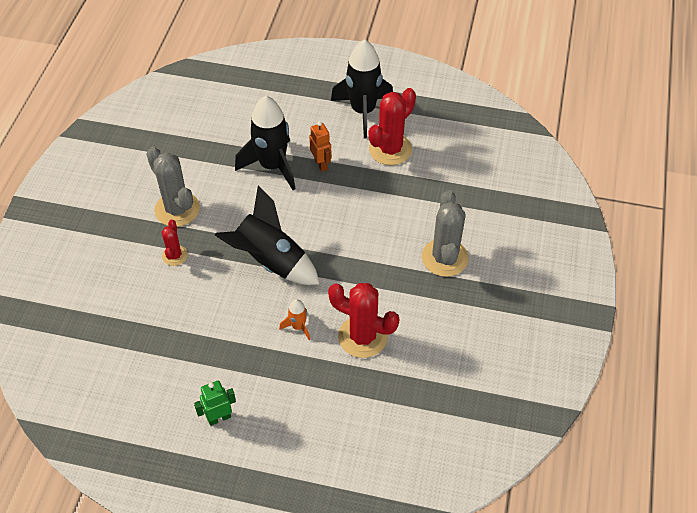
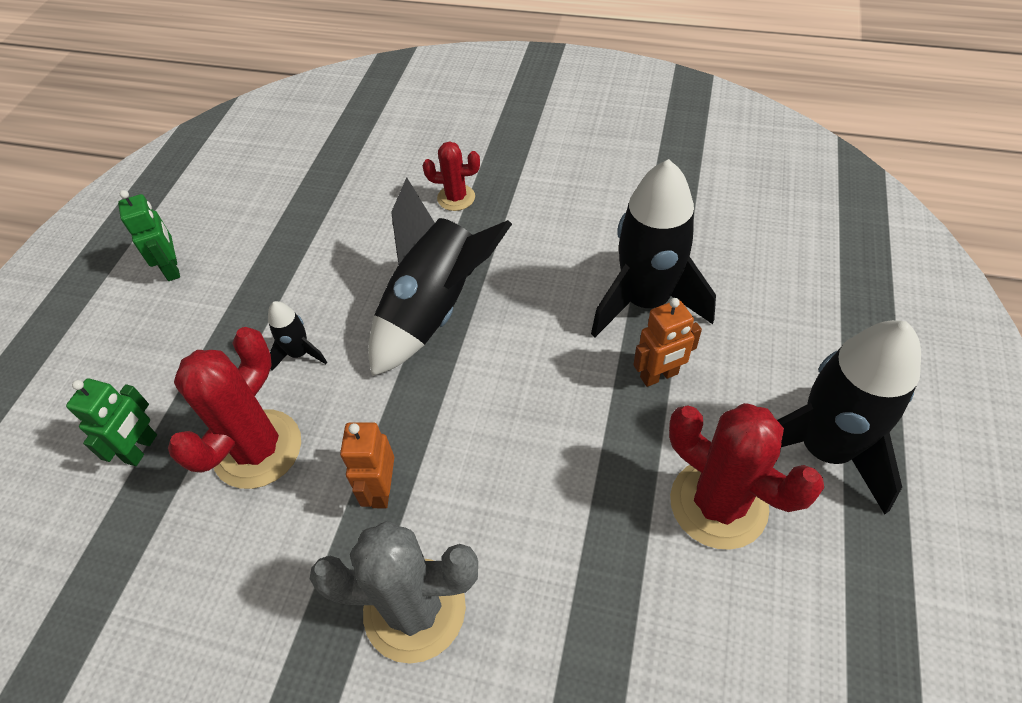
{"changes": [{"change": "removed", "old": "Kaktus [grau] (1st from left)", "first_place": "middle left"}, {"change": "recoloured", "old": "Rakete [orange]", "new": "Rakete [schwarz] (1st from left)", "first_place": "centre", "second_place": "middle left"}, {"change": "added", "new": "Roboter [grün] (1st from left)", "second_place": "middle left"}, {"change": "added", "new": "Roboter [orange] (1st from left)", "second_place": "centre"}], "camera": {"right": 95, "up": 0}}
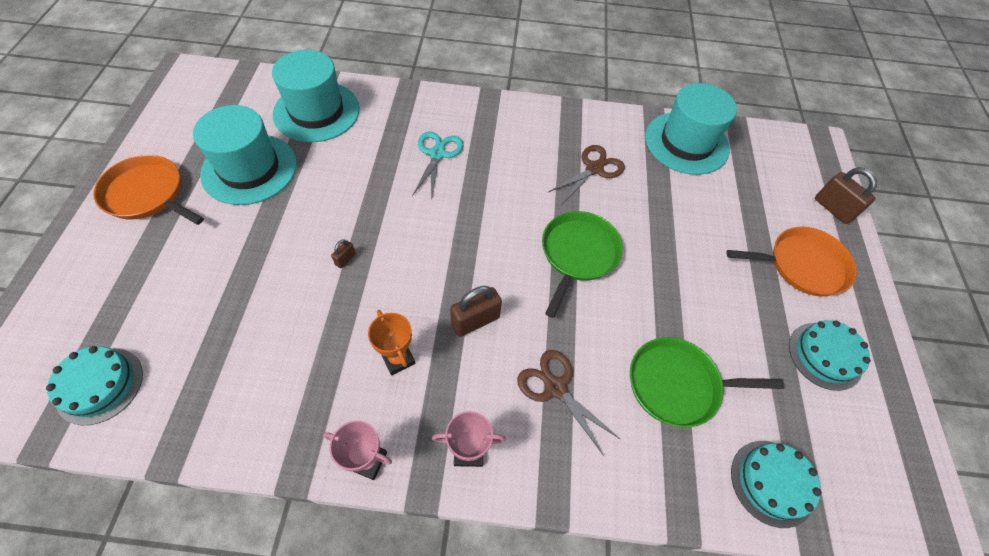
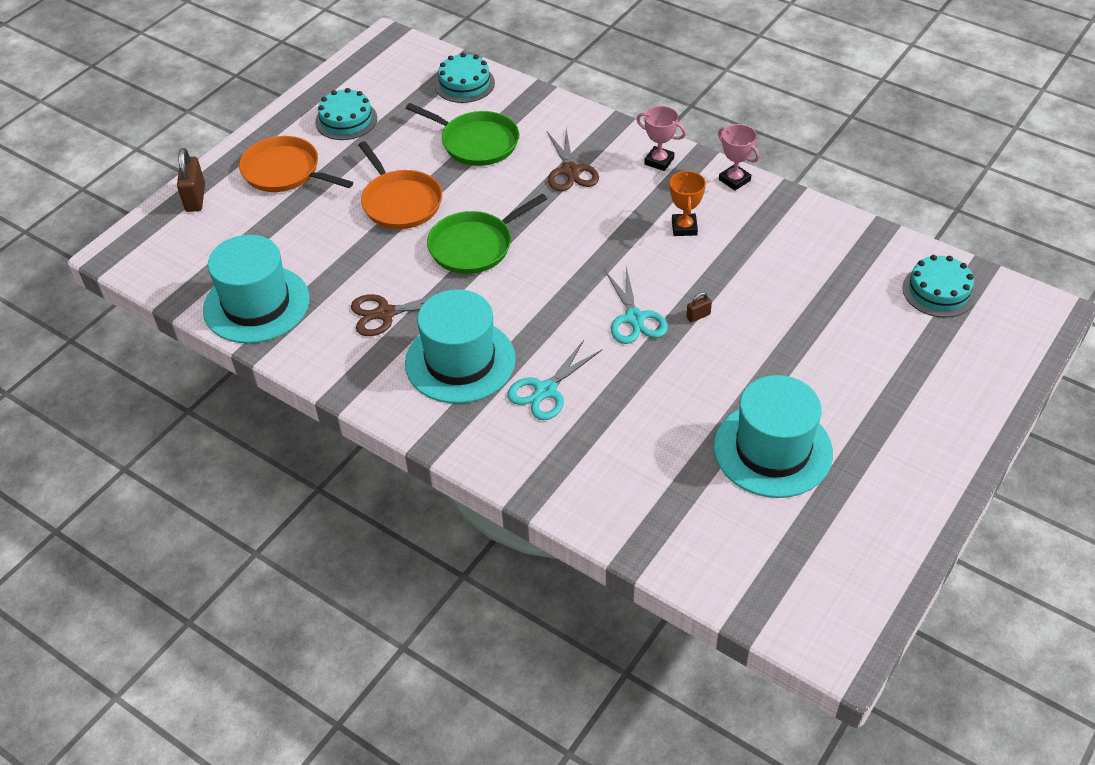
{"changes": [{"change": "moved", "old": "Pfanne [orange] (1st from left in the first image)", "new": "Pfanne [orange] (2nd from left)", "first_place": "middle left", "second_place": "top centre"}, {"change": "moved", "old": "Hut [türkis] (2nd from left)", "first_place": "top left", "second_place": "centre"}, {"change": "removed", "old": "Vorhängeschloss [braun] (2nd from left)", "first_place": "centre"}, {"change": "added", "new": "Schere [türkis] (2nd from left)", "second_place": "centre"}], "camera": {"right": -145, "up": -10}}
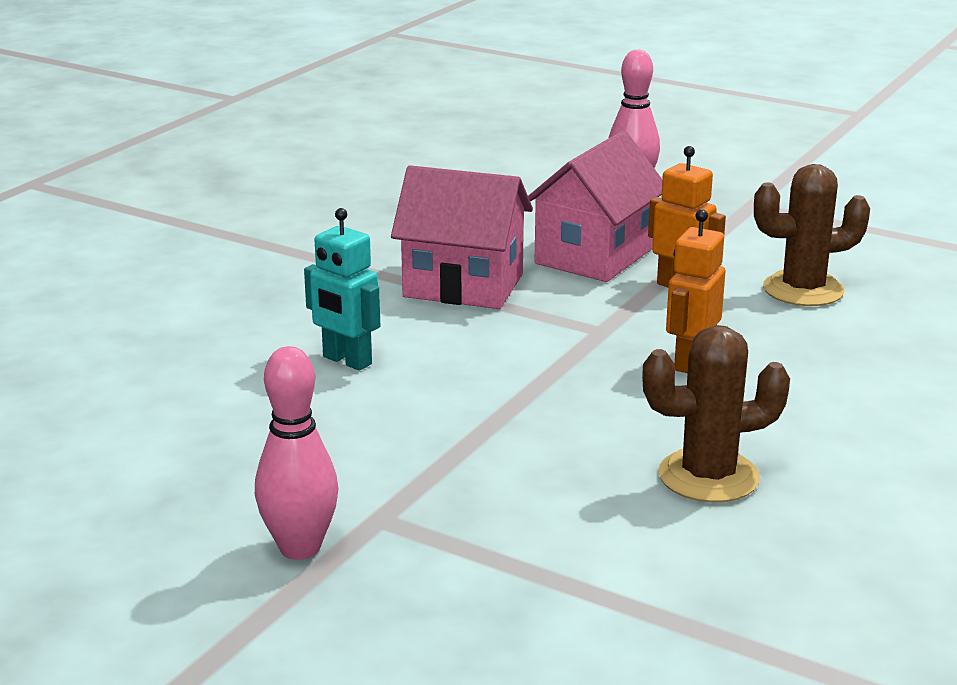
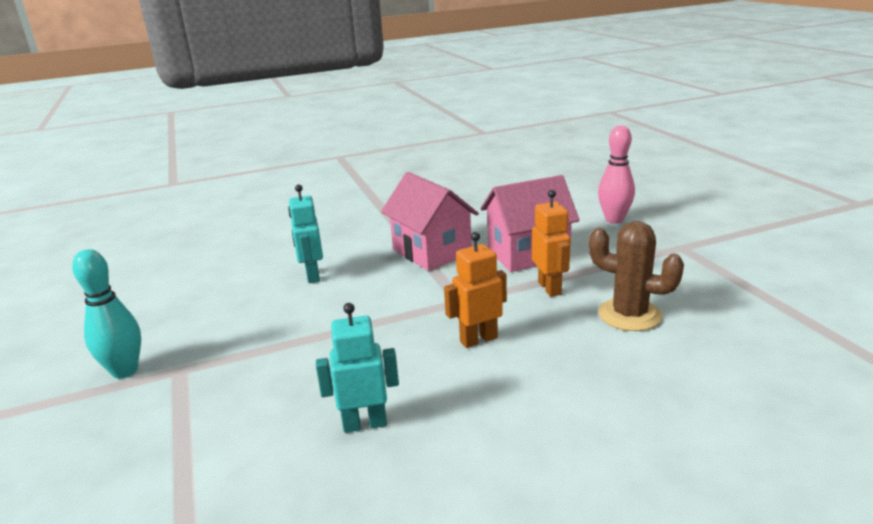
{"changes": [{"change": "recoloured", "old": "Bowlingkegel [rosa] (1st from left)", "new": "Bowlingkegel [türkis]", "first_place": "middle left", "second_place": "middle left"}, {"change": "replaced", "old": "Kaktus [braun] (1st from left)", "new": "Roboter [türkis] (2nd from left)", "first_place": "middle right", "second_place": "bottom centre"}], "camera": {"right": 40, "up": 0}}
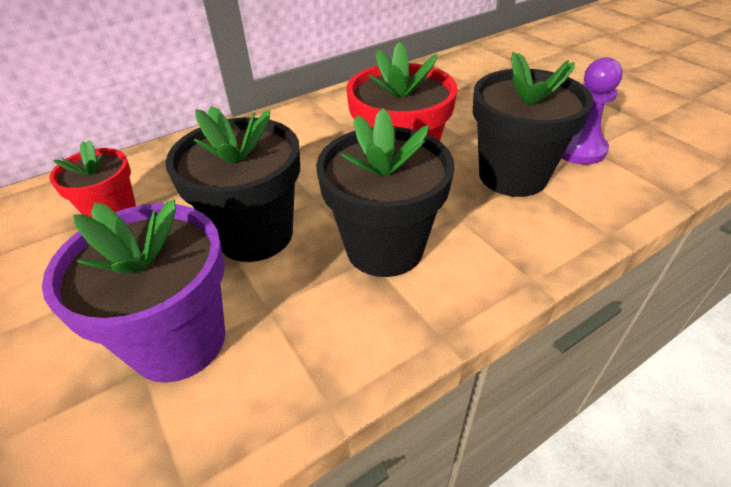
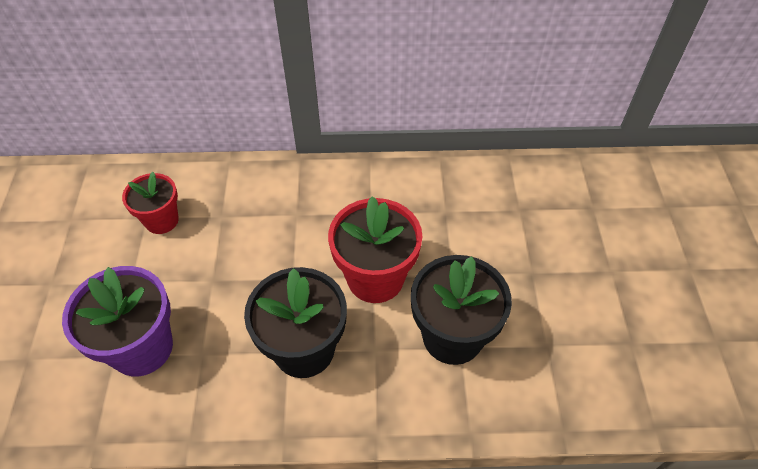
{"changes": [{"change": "removed", "old": "Blumentopf [schwarz] (1st from left)", "first_place": "middle left"}, {"change": "removed", "old": "Bauer [lila]", "first_place": "top right"}], "camera": {"right": 30, "up": 10}}
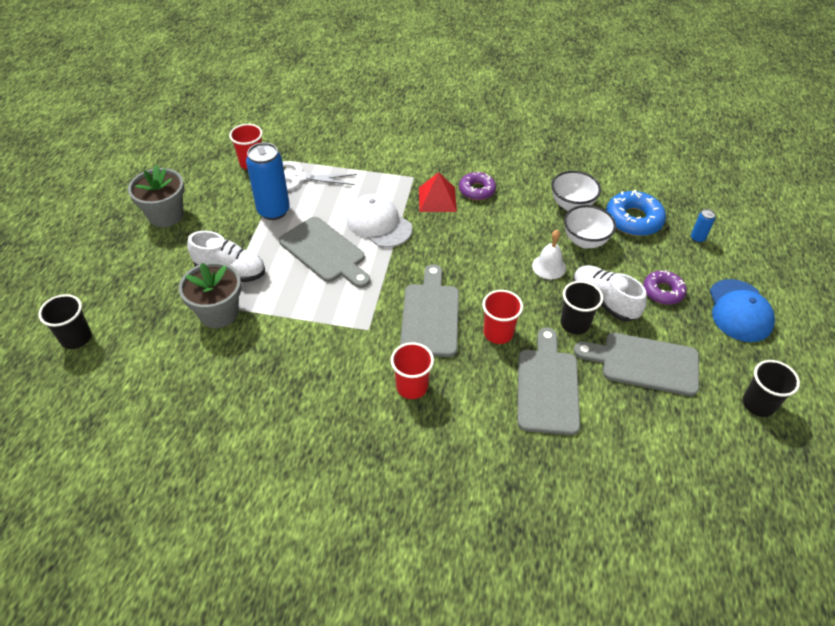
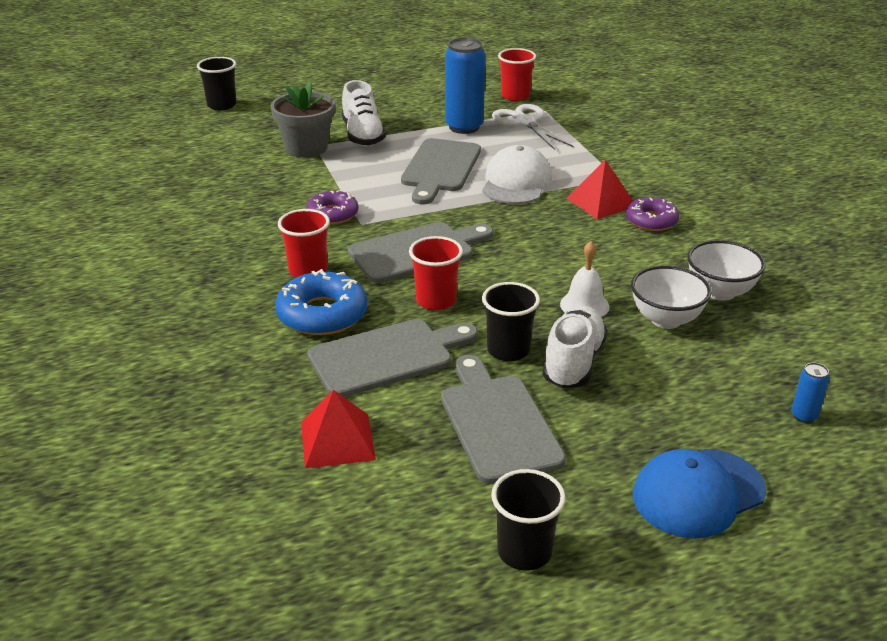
{"changes": [{"change": "removed", "old": "Blumentopf [grau] (1st from left)", "first_place": "top left"}, {"change": "moved", "old": "Donut [blau]", "first_place": "middle right", "second_place": "centre"}, {"change": "moved", "old": "Donut [lila] (2nd from left in the first image)", "new": "Donut [lila] (1st from left)", "first_place": "middle right", "second_place": "top centre"}, {"change": "added", "new": "Pyramide [rot] (1st from left)", "second_place": "bottom centre"}], "camera": {"right": 60, "up": -15}}
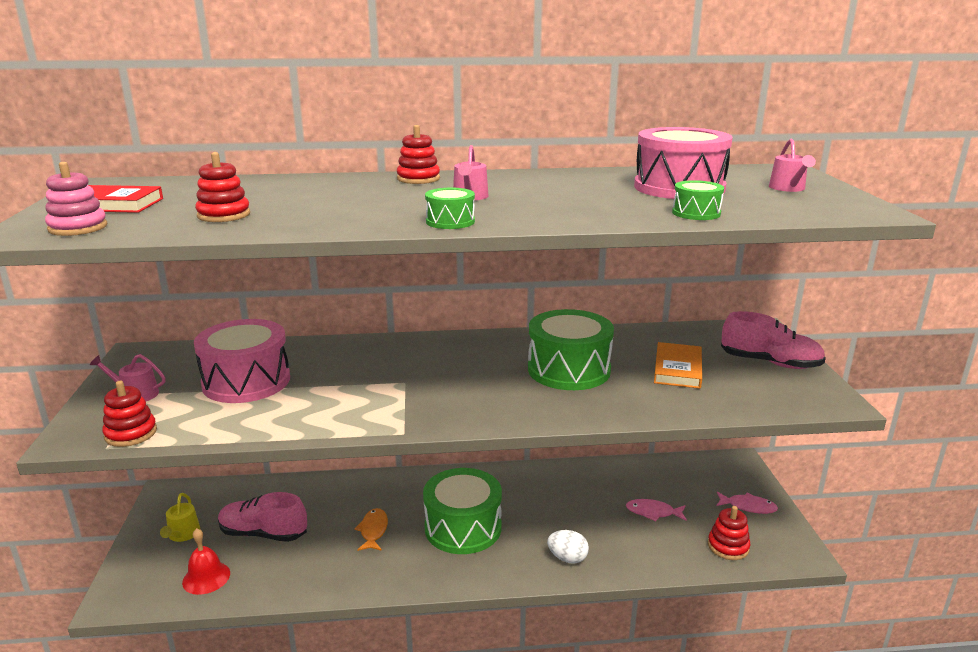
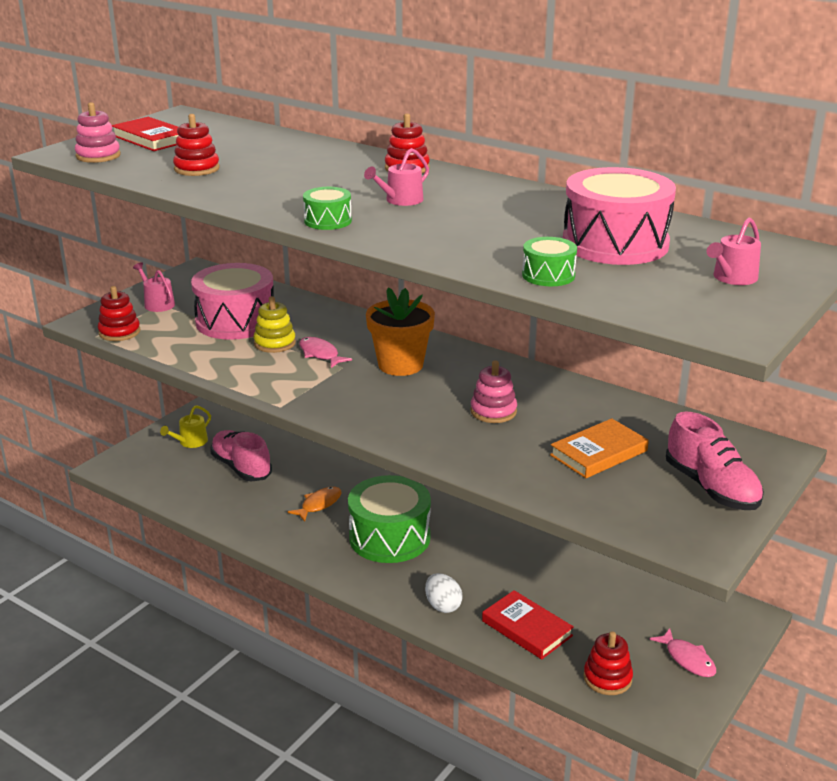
{"changes": [{"change": "removed", "old": "Glocke [rot]", "first_place": "bottom left"}, {"change": "replaced", "old": "Trommel [grün] (3rd from left)", "new": "Stapelspielzeug [rosa] (2nd from left)", "first_place": "centre", "second_place": "centre"}, {"change": "moved", "old": "Fisch [rosa] (1st from left)", "first_place": "bottom right", "second_place": "centre"}, {"change": "added", "new": "Stapelspielzeug [gelb]", "second_place": "middle left"}, {"change": "added", "new": "Blumentopf [orange]", "second_place": "centre"}, {"change": "added", "new": "Buch [rot] (2nd from left)", "second_place": "bottom centre"}], "camera": {"right": 40, "up": 5}}
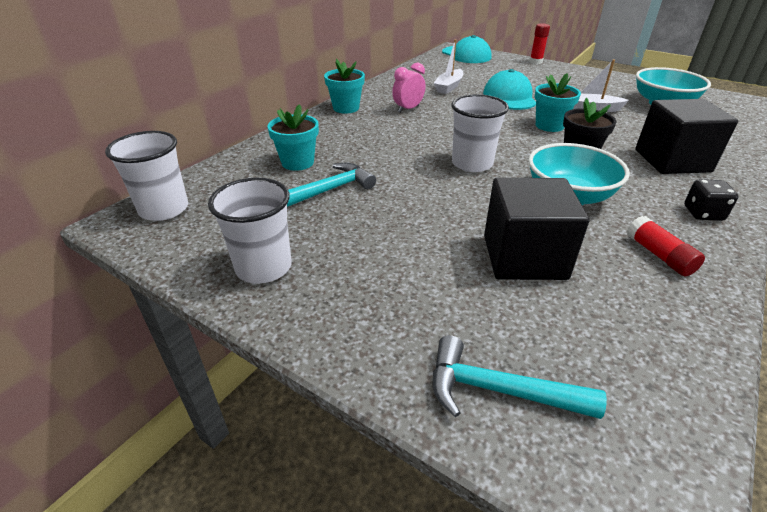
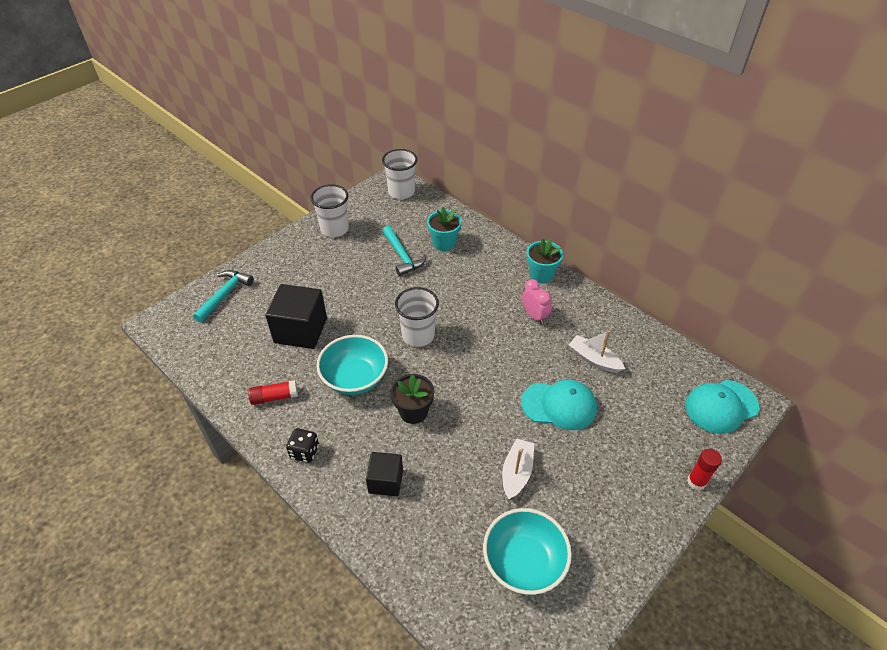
{"changes": [{"change": "removed", "old": "Blumentopf [türkis] (3rd from left)", "first_place": "top right"}, {"change": "resized", "old": "Kubus [schwarz] (2nd from left)", "first_place": "top right", "second_place": "bottom centre", "factor": 0.6}], "camera": {"right": 100, "up": 10}}
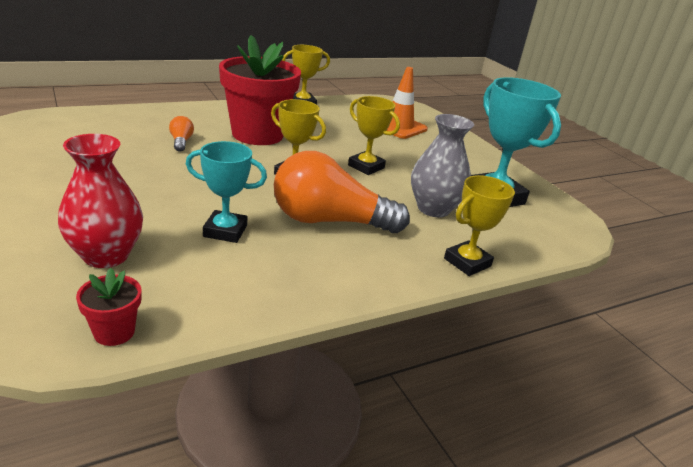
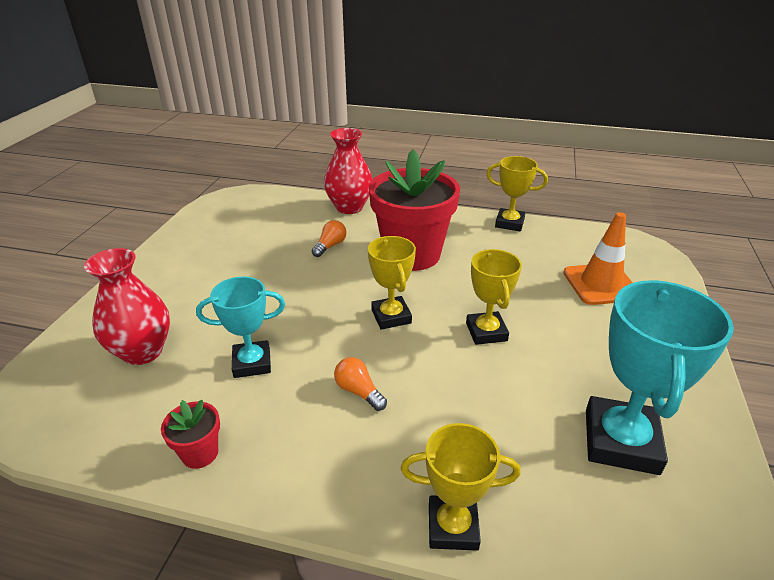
{"changes": [{"change": "moved", "old": "Blumentopf [rot] (1st from left)", "first_place": "middle left", "second_place": "bottom left"}, {"change": "turned", "old": "Pokal [türkis] (1st from left)", "first_place": "middle left", "second_place": "middle left", "degrees": -60}, {"change": "resized", "old": "Glühbirne [orange] (2nd from left)", "first_place": "centre", "second_place": "centre", "factor": 0.41}, {"change": "removed", "old": "Vase [grau]", "first_place": "centre"}, {"change": "added", "new": "Vase [rot] (2nd from left)", "second_place": "top centre"}], "camera": {"right": 45, "up": 5}}
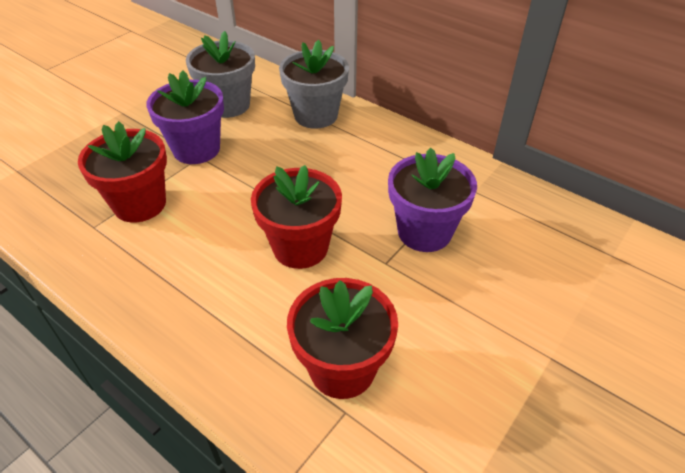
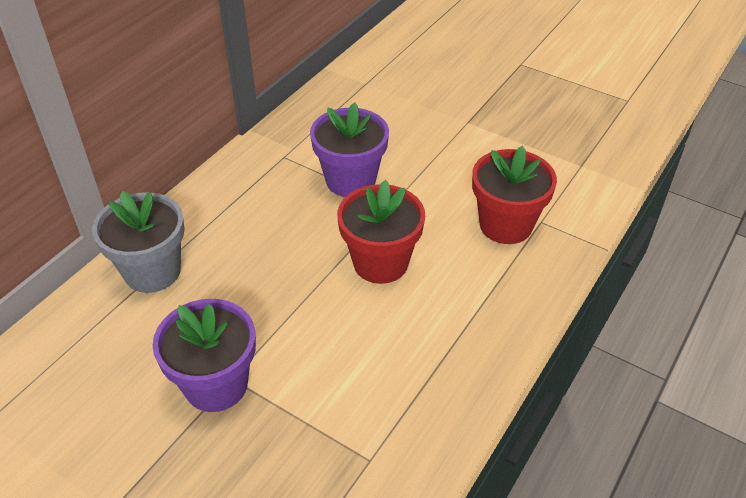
{"changes": [{"change": "removed", "old": "Blumentopf [rot] (1st from left)", "first_place": "middle left"}, {"change": "removed", "old": "Blumentopf [grau] (1st from left)", "first_place": "top left"}], "camera": {"right": -95, "up": 0}}
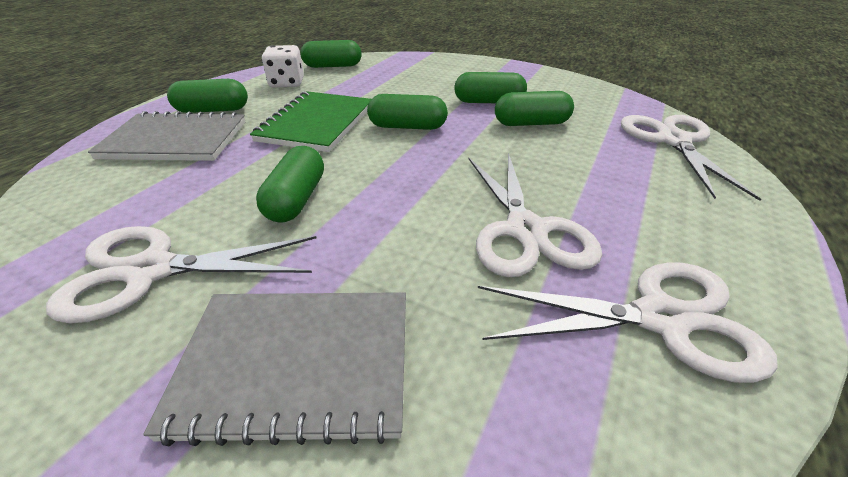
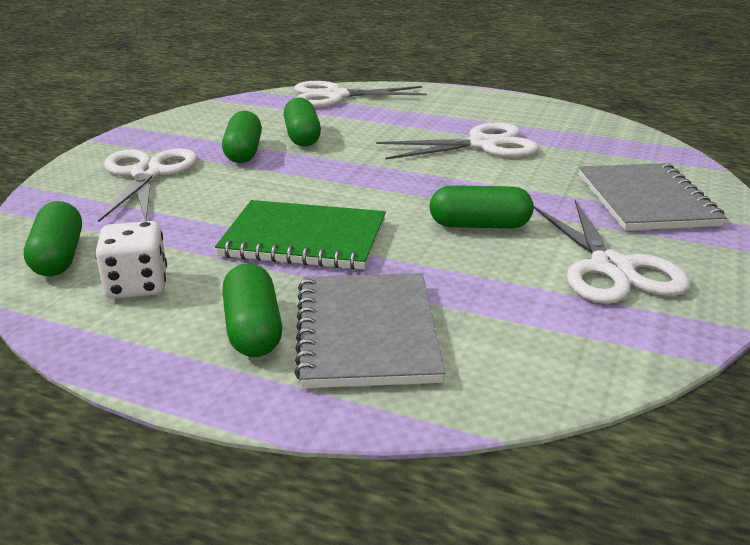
{"changes": [{"change": "removed", "old": "Kapsel [grün] (4th from left)", "first_place": "top centre"}, {"change": "moved", "old": "Schere [weiß] (3rd from left in the first image)", "new": "Schere [weiß] (1st from left)", "first_place": "bottom right", "second_place": "middle left"}], "camera": {"right": -95, "up": -10}}
